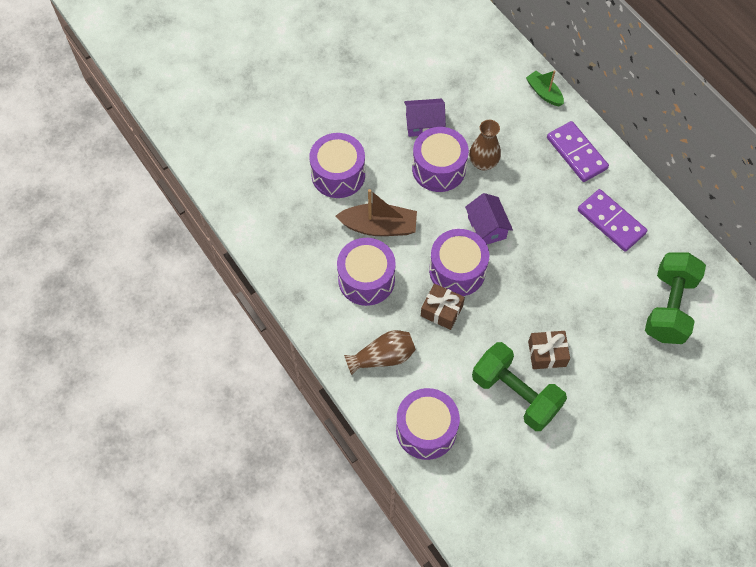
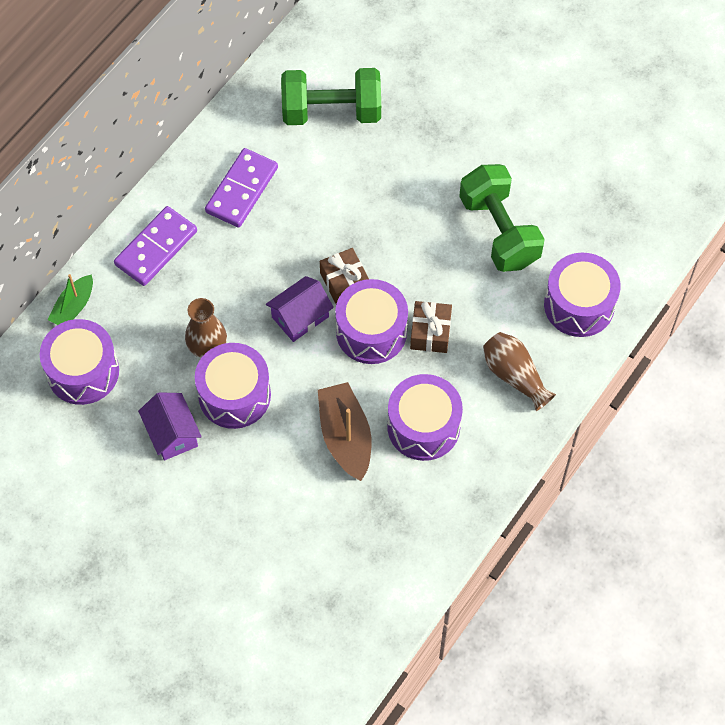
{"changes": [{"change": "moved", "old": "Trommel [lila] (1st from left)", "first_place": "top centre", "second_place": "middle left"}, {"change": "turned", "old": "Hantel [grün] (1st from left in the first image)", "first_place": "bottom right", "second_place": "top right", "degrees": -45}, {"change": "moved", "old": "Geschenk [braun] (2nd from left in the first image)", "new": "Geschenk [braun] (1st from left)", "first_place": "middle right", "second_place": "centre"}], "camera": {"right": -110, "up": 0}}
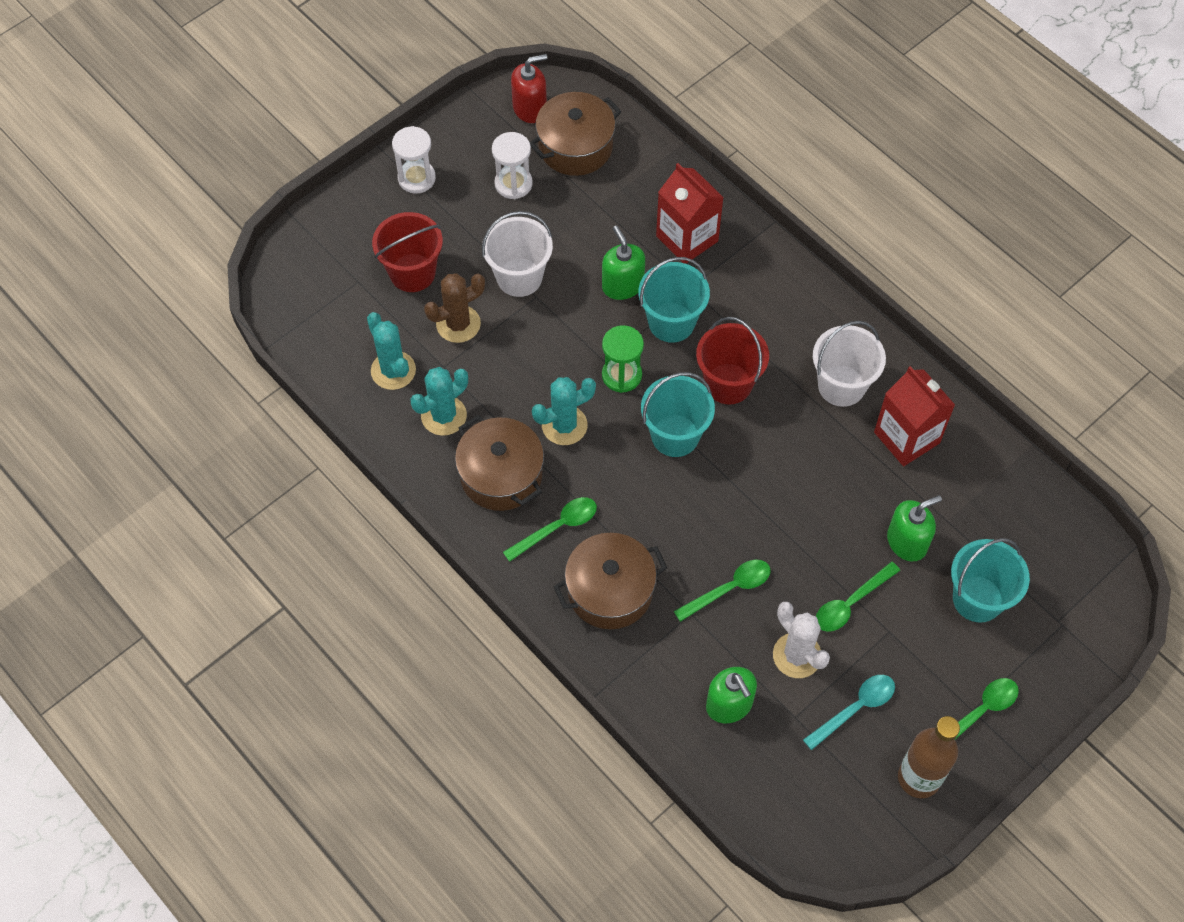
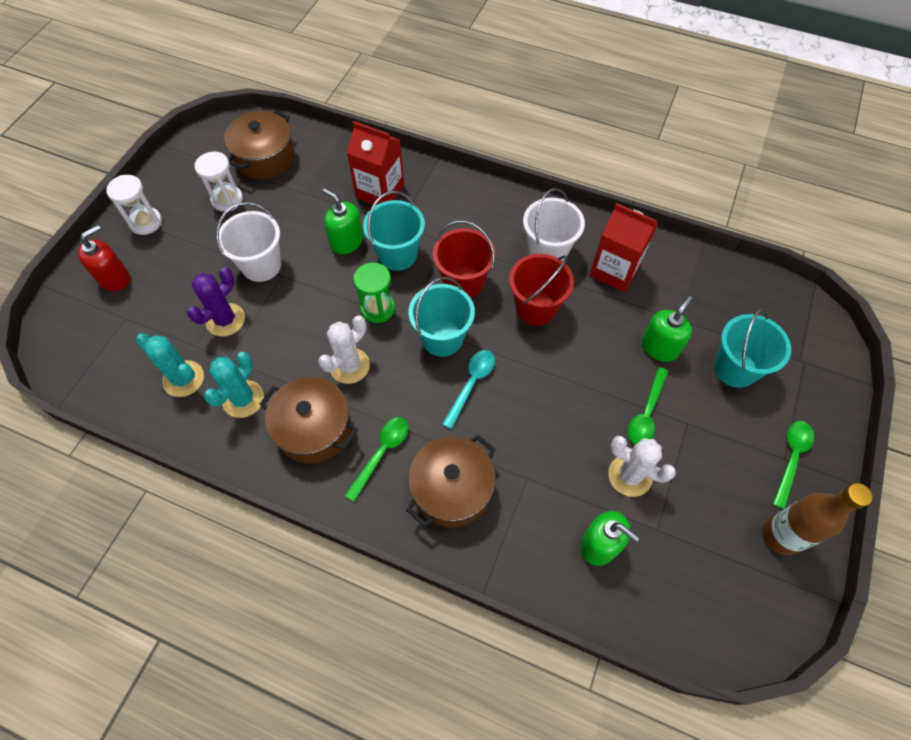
{"changes": [{"change": "moved", "old": "Eimer [rot] (1st from left in the first image)", "new": "Eimer [rot] (2nd from left)", "first_place": "top centre", "second_place": "centre"}, {"change": "recoloured", "old": "Kaktus [braun]", "new": "Kaktus [lila]", "first_place": "centre", "second_place": "middle left"}, {"change": "moved", "old": "Seifenspender [rot]", "first_place": "top centre", "second_place": "middle left"}, {"change": "recoloured", "old": "Kaktus [türkis] (3rd from left)", "new": "Kaktus [weiß] (1st from left)", "first_place": "centre", "second_place": "centre"}, {"change": "removed", "old": "Löffel [grün] (2nd from left)", "first_place": "centre"}, {"change": "moved", "old": "Löffel [türkis]", "first_place": "bottom right", "second_place": "centre"}], "camera": {"right": -25, "up": 0}}
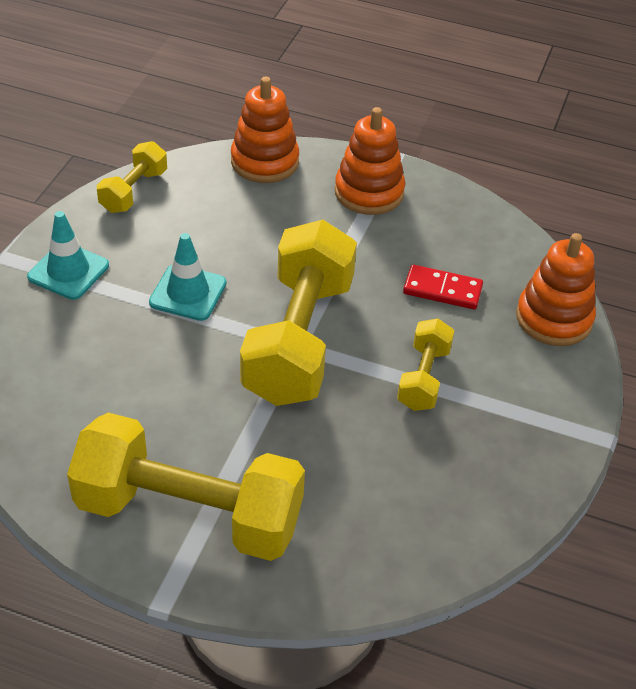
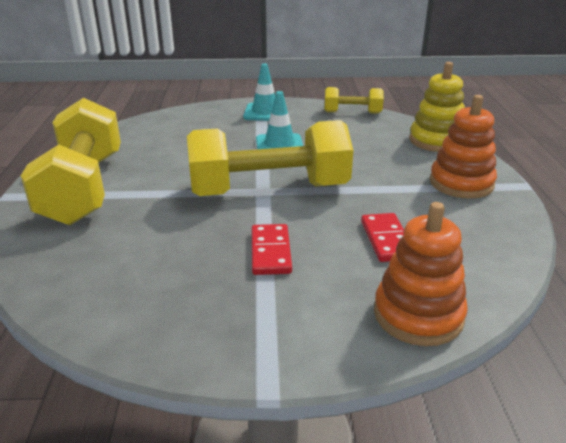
{"changes": [{"change": "recoloured", "old": "Stapelspielzeug [orange] (1st from left)", "new": "Stapelspielzeug [gelb]", "first_place": "top centre", "second_place": "top right"}, {"change": "replaced", "old": "Hantel [gelb] (4th from left)", "new": "Dominostein [rot] (1st from left)", "first_place": "middle right", "second_place": "centre"}], "camera": {"right": 70, "up": -15}}
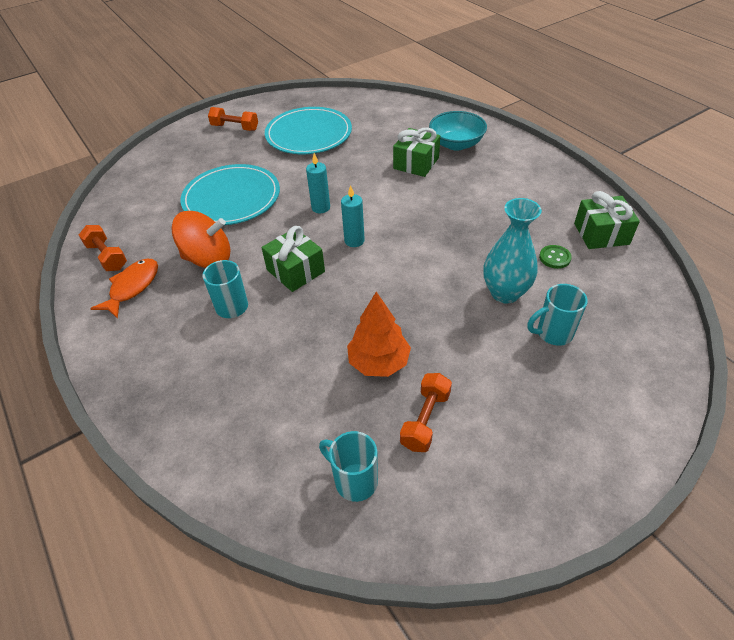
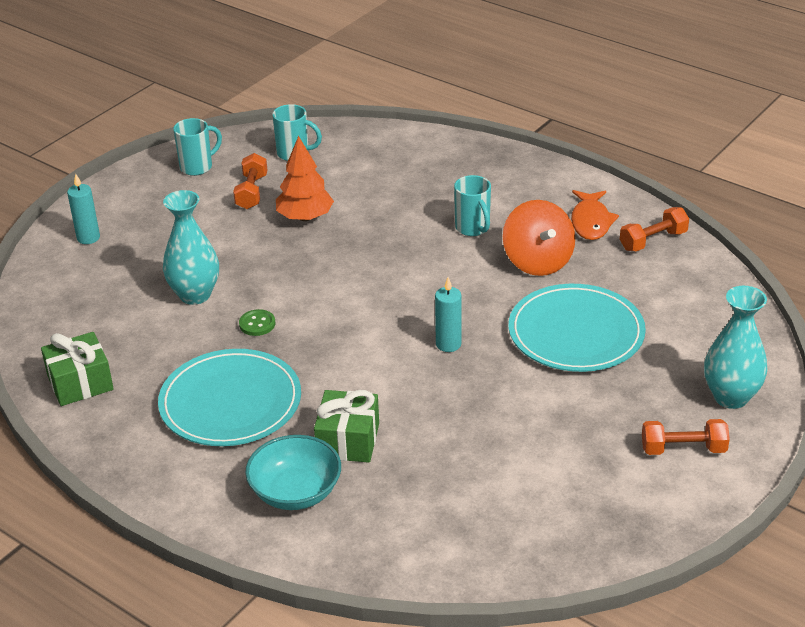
{"changes": [{"change": "turned", "old": "Hantel [orange] (1st from left in the first image)", "first_place": "middle left", "second_place": "middle right", "degrees": -60}, {"change": "turned", "old": "Kreisel [orange]", "first_place": "middle left", "second_place": "middle right", "degrees": -90}, {"change": "removed", "old": "Geschenk [grün] (1st from left)", "first_place": "centre"}, {"change": "moved", "old": "Teller [türkis] (2nd from left in the first image)", "new": "Teller [türkis] (1st from left)", "first_place": "top centre", "second_place": "middle left"}, {"change": "moved", "old": "Kerze [türkis] (2nd from left in the first image)", "new": "Kerze [türkis] (1st from left)", "first_place": "centre", "second_place": "middle left"}, {"change": "moved", "old": "Tasse [türkis] (3rd from left in the first image)", "new": "Tasse [türkis] (1st from left)", "first_place": "middle right", "second_place": "top left"}, {"change": "moved", "old": "Knopf [grün]", "first_place": "middle right", "second_place": "middle left"}, {"change": "added", "new": "Vase [türkis] (2nd from left)", "second_place": "middle right"}], "camera": {"right": 160, "up": -10}}
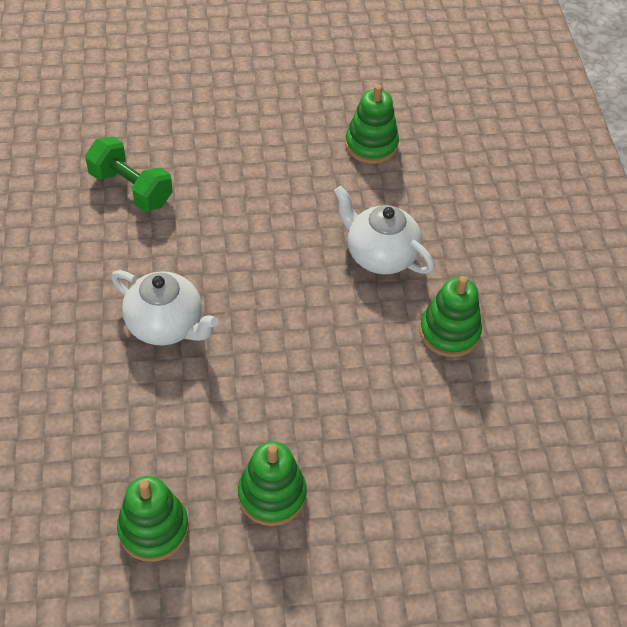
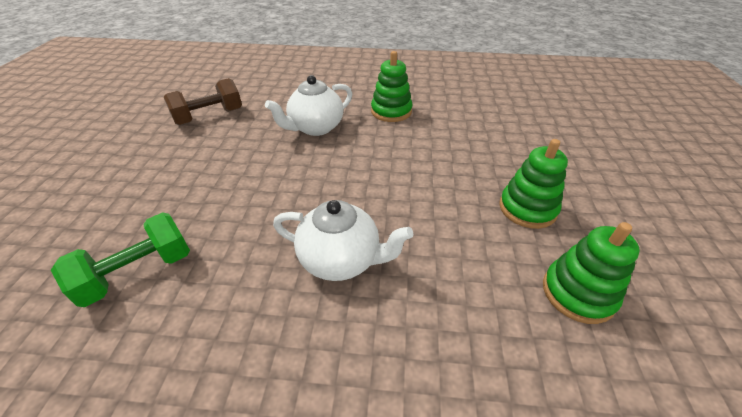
{"changes": [{"change": "turned", "old": "Teekanne [weiß] (1st from left in the first image)", "first_place": "middle left", "second_place": "centre", "degrees": 60}, {"change": "replaced", "old": "Stapelspielzeug [grün] (3rd from left)", "new": "Hantel [braun]", "first_place": "top centre", "second_place": "top left"}], "camera": {"right": -75, "up": -10}}
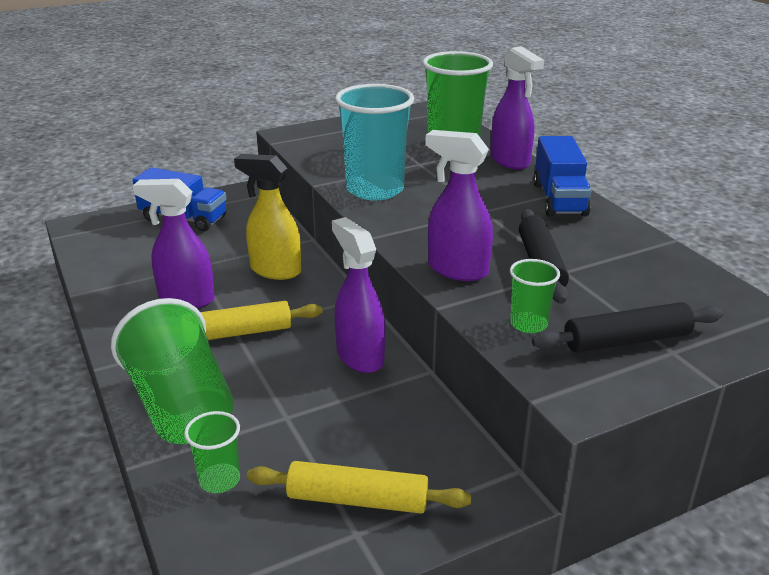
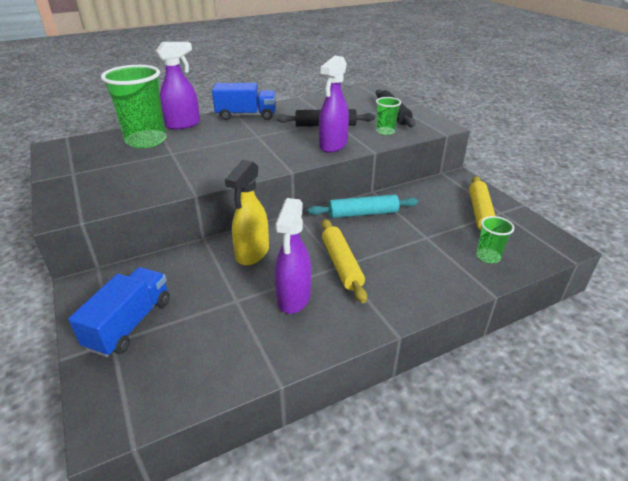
{"changes": [{"change": "removed", "old": "Becher [grün] (1st from left)", "first_place": "middle left"}, {"change": "replaced", "old": "Sprühflasche [lila] (2nd from left)", "new": "Nudelholz [türkis]", "first_place": "centre", "second_place": "centre"}, {"change": "removed", "old": "Becher [türkis]", "first_place": "top centre"}], "camera": {"right": -90, "up": 5}}
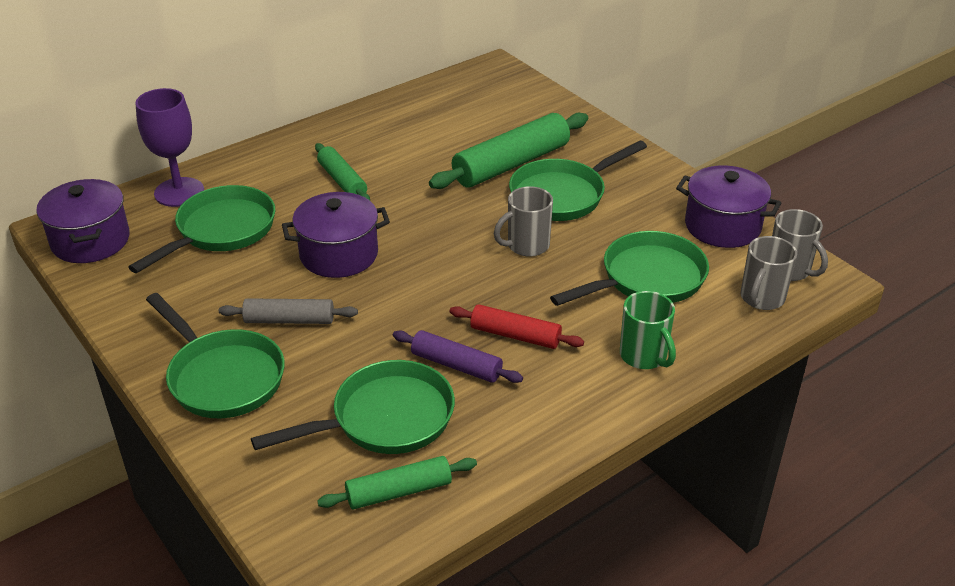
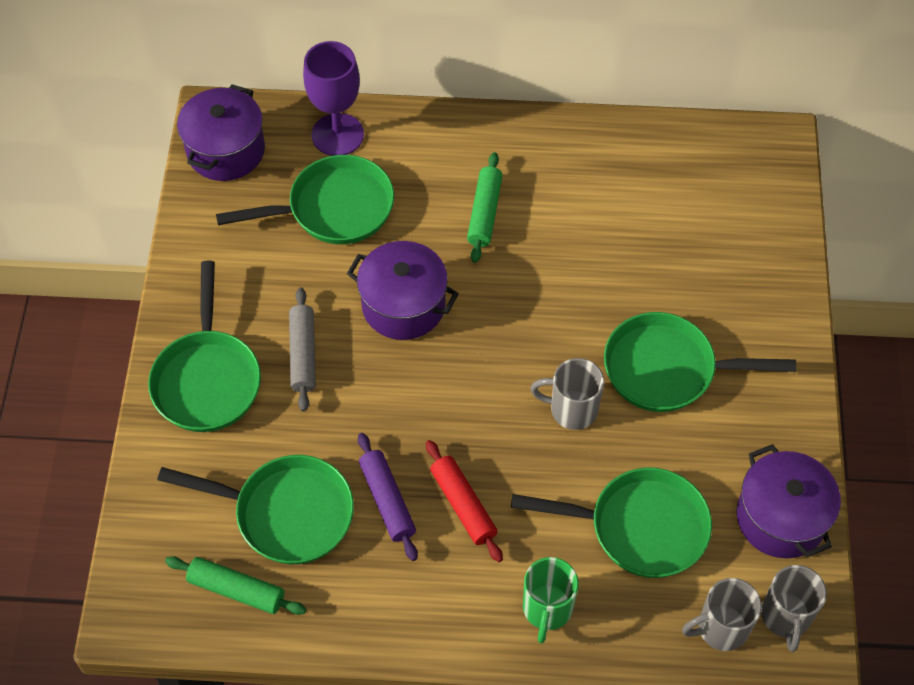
{"changes": [{"change": "turned", "old": "Nudelholz [grau]", "first_place": "middle left", "second_place": "middle left", "degrees": 45}, {"change": "removed", "old": "Nudelholz [grün] (3rd from left)", "first_place": "top centre"}], "camera": {"right": 40, "up": 20}}
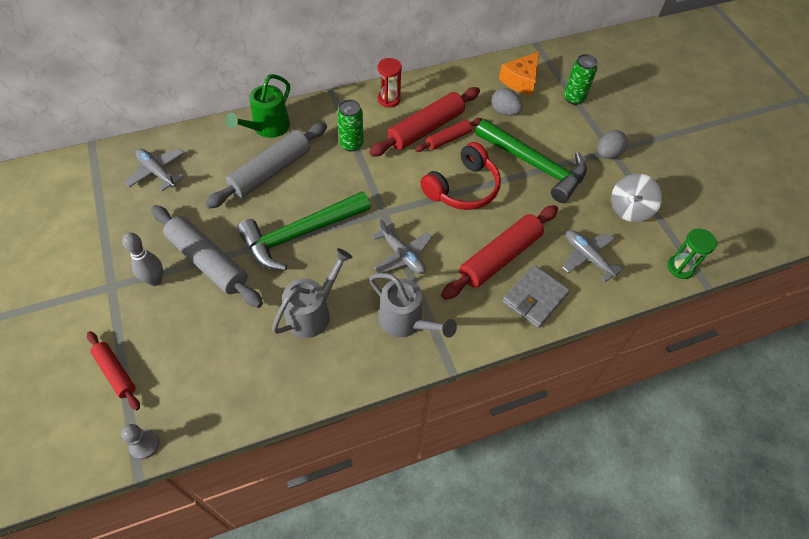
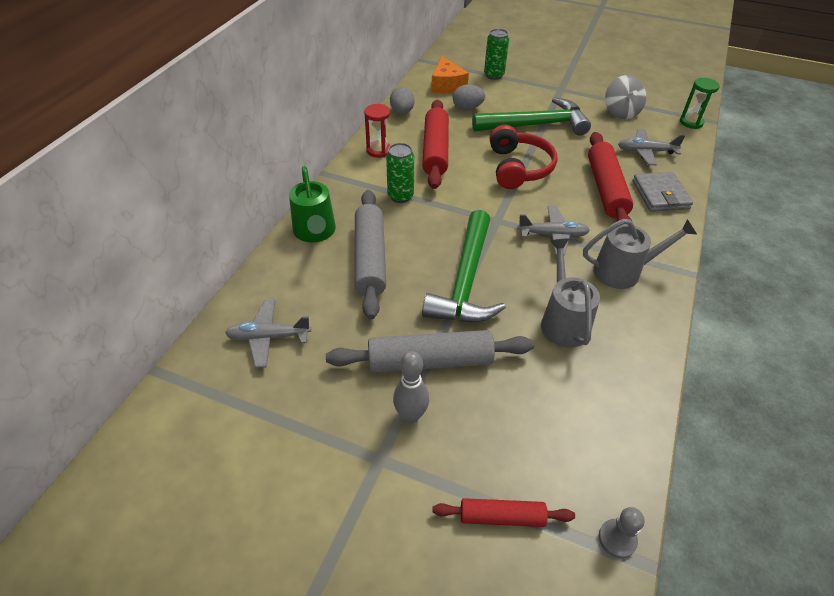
{"changes": [{"change": "removed", "old": "Nudelholz [rot] (3rd from left)", "first_place": "top centre"}, {"change": "moved", "old": "Ei [grau] (2nd from left in the first image)", "new": "Ei [grau] (1st from left)", "first_place": "top right", "second_place": "top centre"}], "camera": {"right": -45, "up": -10}}
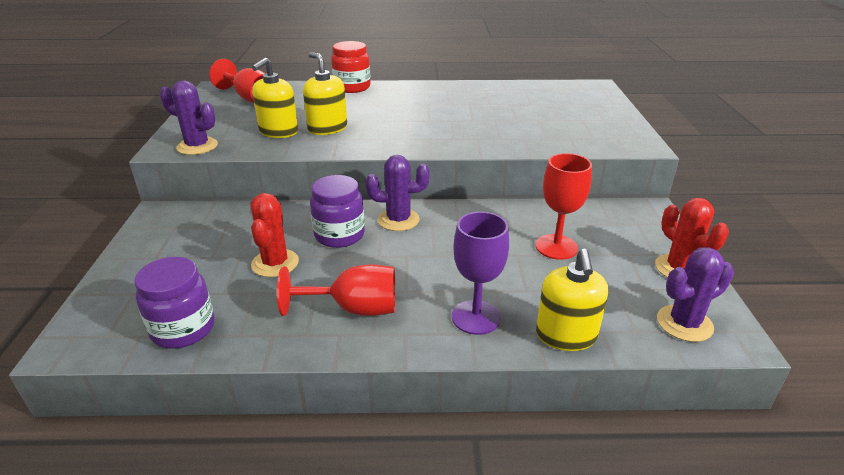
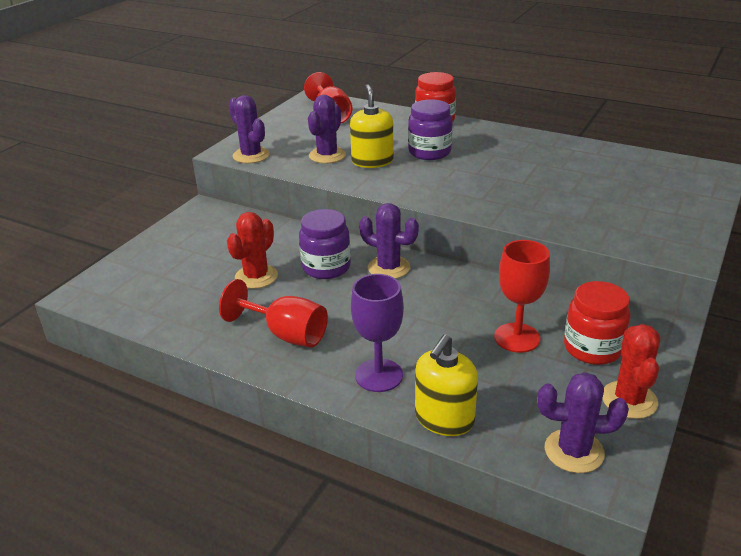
{"changes": [{"change": "moved", "old": "Einmachglas [lila] (1st from left in the first image)", "new": "Einmachglas [lila] (2nd from left)", "first_place": "middle left", "second_place": "top centre"}, {"change": "replaced", "old": "Seifenspender [gelb] (1st from left)", "new": "Kaktus [lila] (2nd from left)", "first_place": "top left", "second_place": "top centre"}, {"change": "added", "new": "Einmachglas [rot] (2nd from left)", "second_place": "middle right"}], "camera": {"right": 30, "up": 0}}
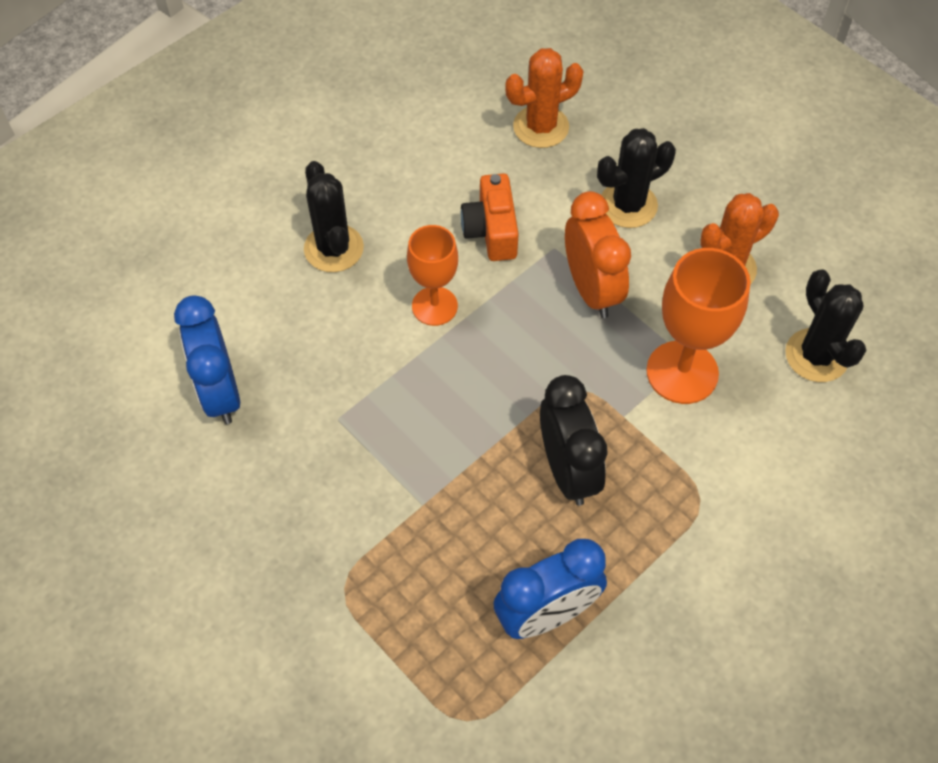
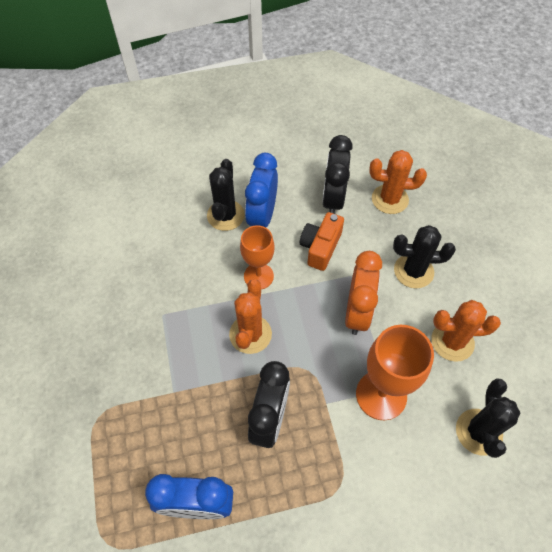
{"changes": [{"change": "moved", "old": "Wecker [blau] (1st from left in the first image)", "new": "Wecker [blau] (2nd from left)", "first_place": "middle left", "second_place": "centre"}, {"change": "added", "new": "Kaktus [orange] (1st from left)", "second_place": "centre"}, {"change": "added", "new": "Wecker [schwarz] (2nd from left)", "second_place": "top centre"}], "camera": {"right": 30, "up": 0}}
